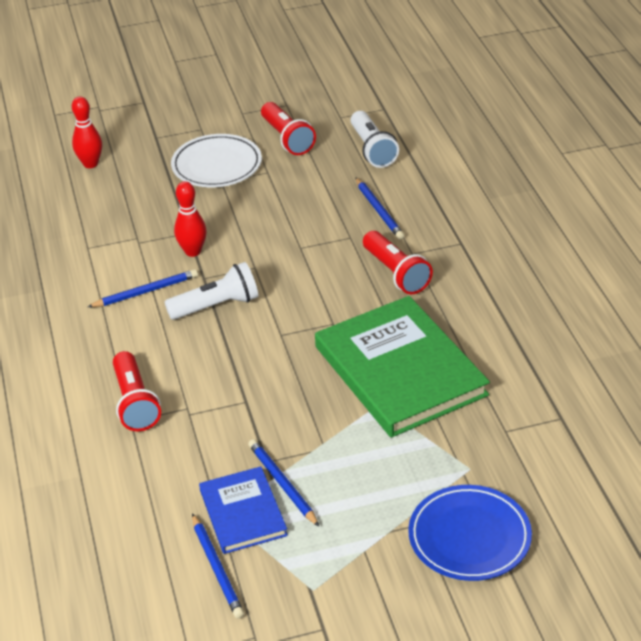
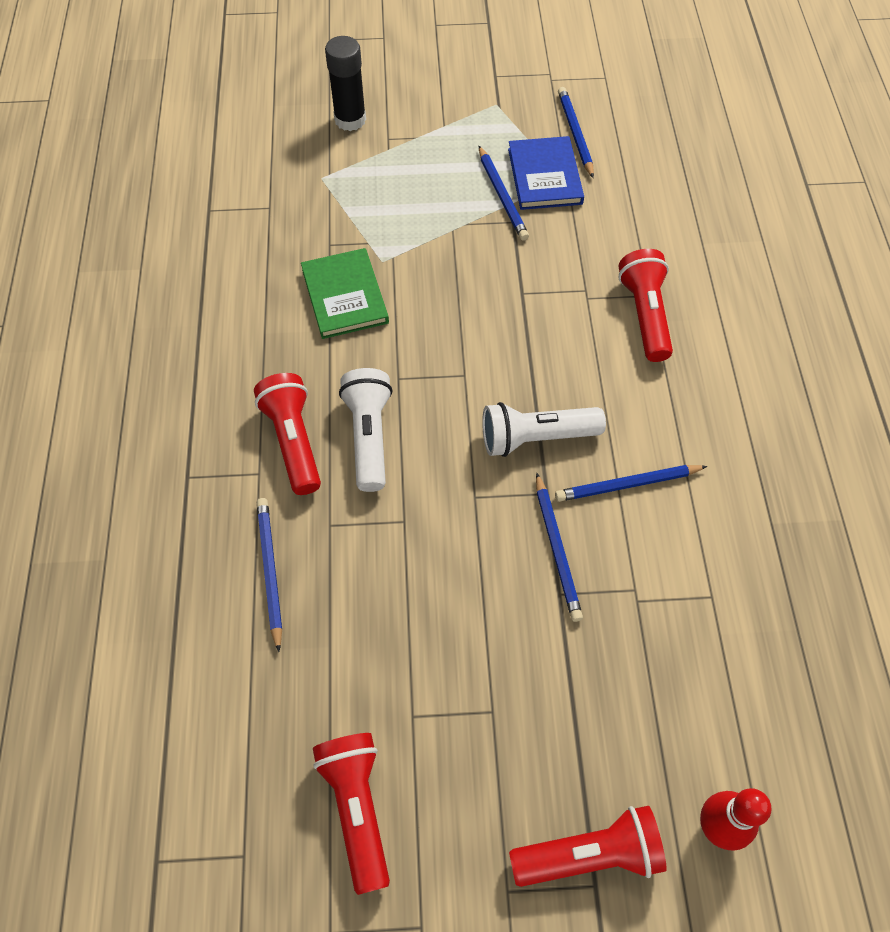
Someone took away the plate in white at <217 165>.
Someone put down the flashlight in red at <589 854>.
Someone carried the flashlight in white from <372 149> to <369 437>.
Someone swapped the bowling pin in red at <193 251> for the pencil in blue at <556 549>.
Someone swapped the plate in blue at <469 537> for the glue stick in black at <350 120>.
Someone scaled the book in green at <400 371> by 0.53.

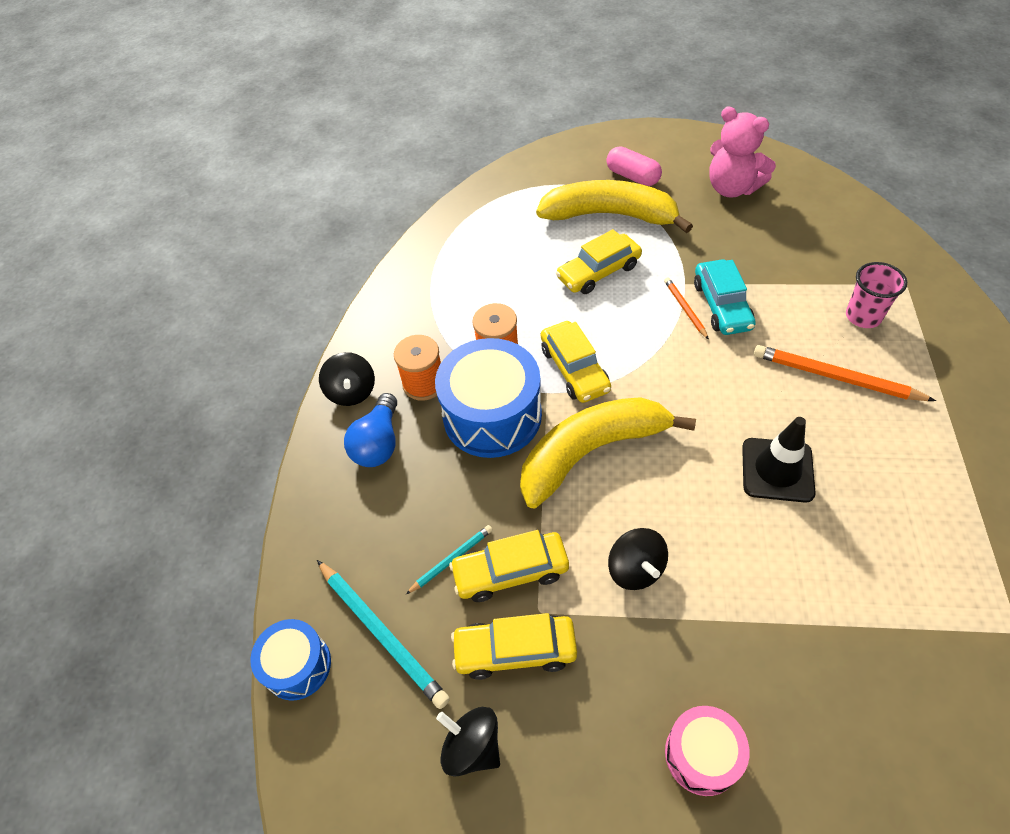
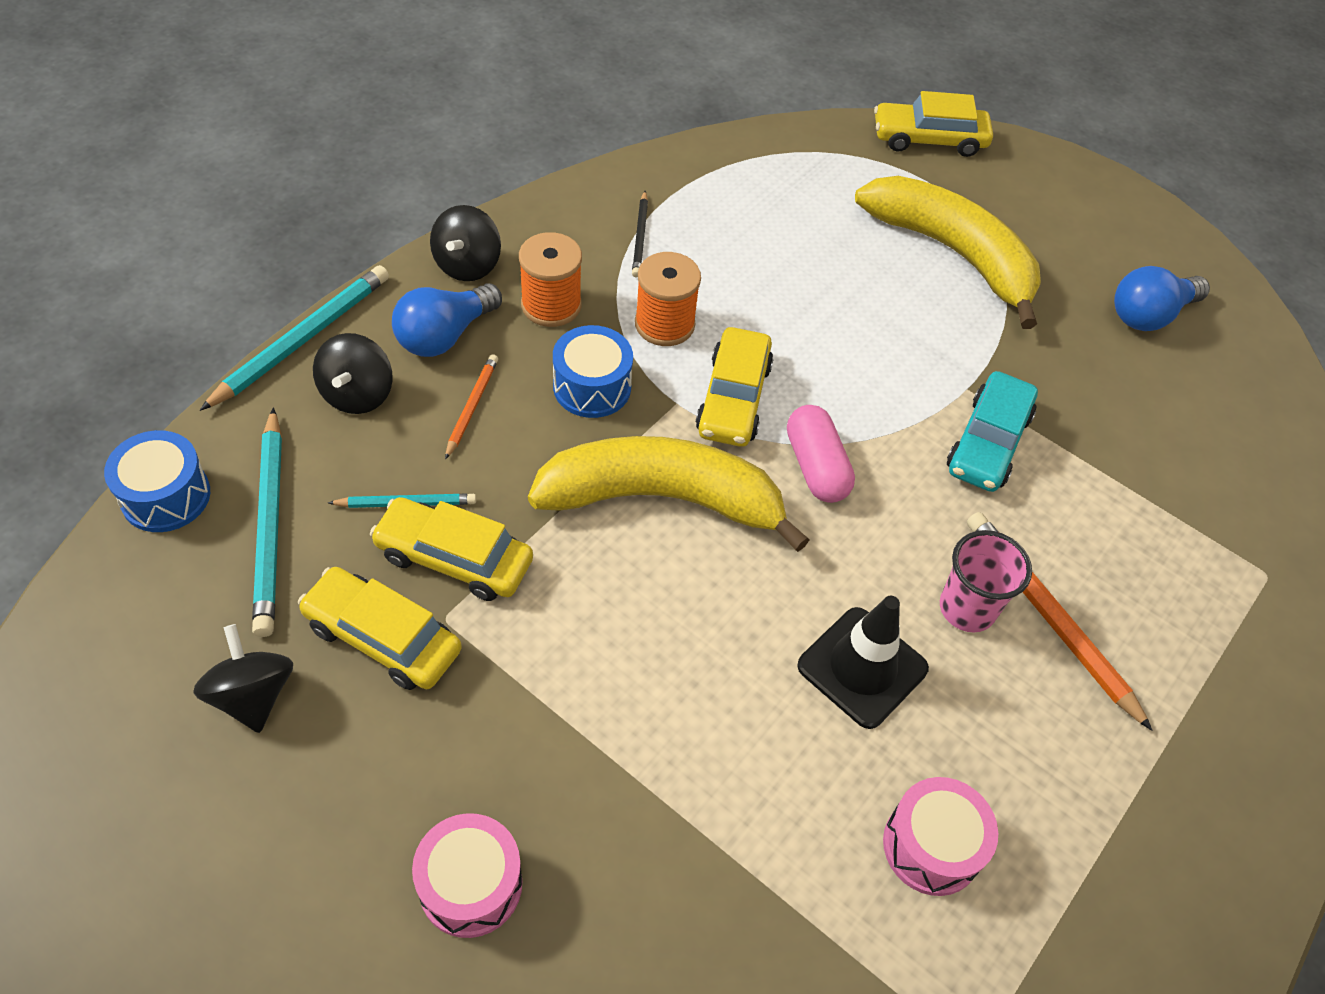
Someone put down the pencil in turquoise at <302 340>.
Someone put down the pencil in black at <640 237>.
Someone put down the drum in pink at <931 846>.
Someone carried the car in yellow from <598 272> to <929 139>.
Someone carried the capsule in pink from <632 176> to <816 466>.
Someone carried the spinning top in black from <635 569> to <357 394>.
Someone carried the pencil in orange from <685 309> to <472 407>.
Someone carried the cup in pink from <863 316> to <967 608>.
Someone swapped the teddy bear in pink at <732 188> for the light bulb in blue at <1149 315>.
Someone scaled the drum in blue at <492 415> by 0.56.

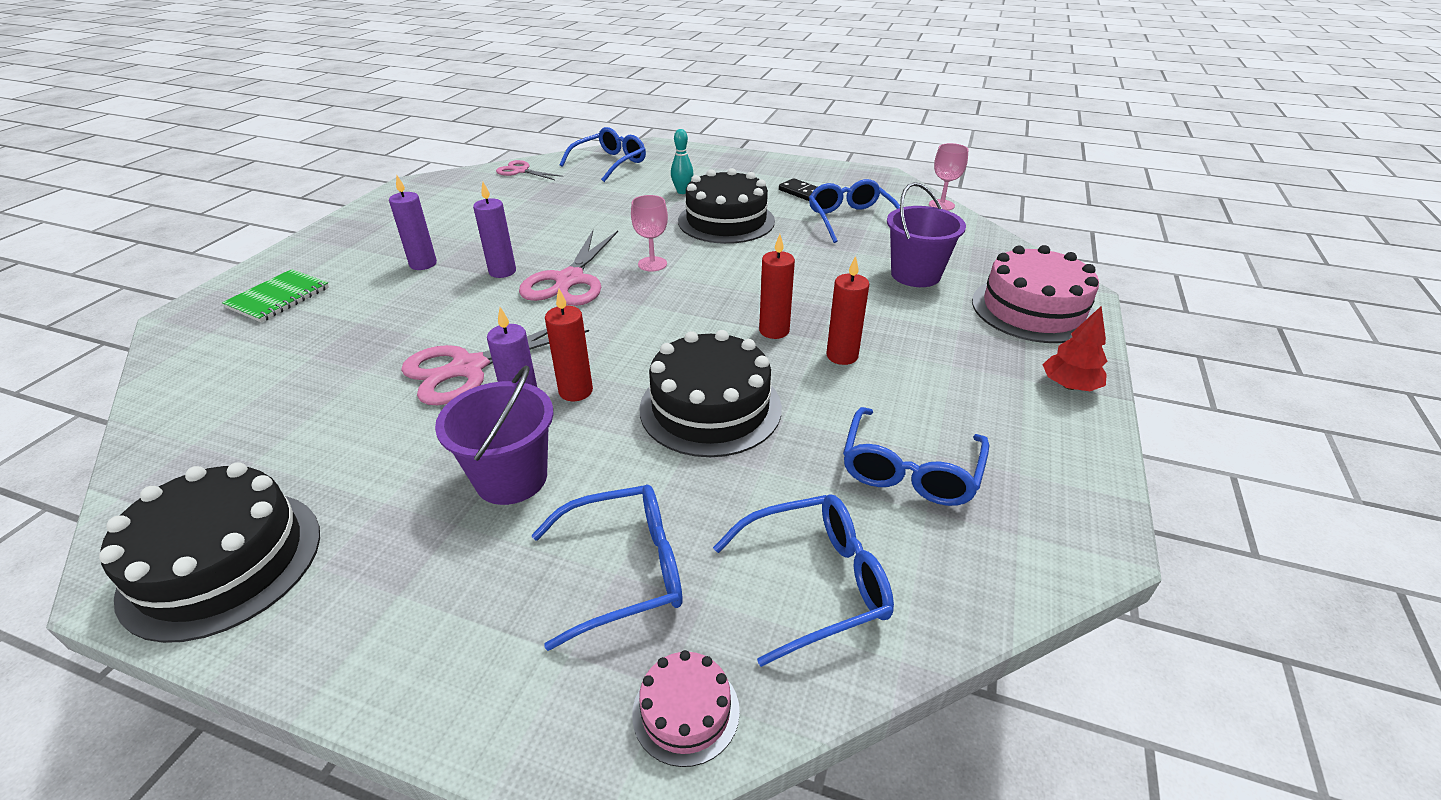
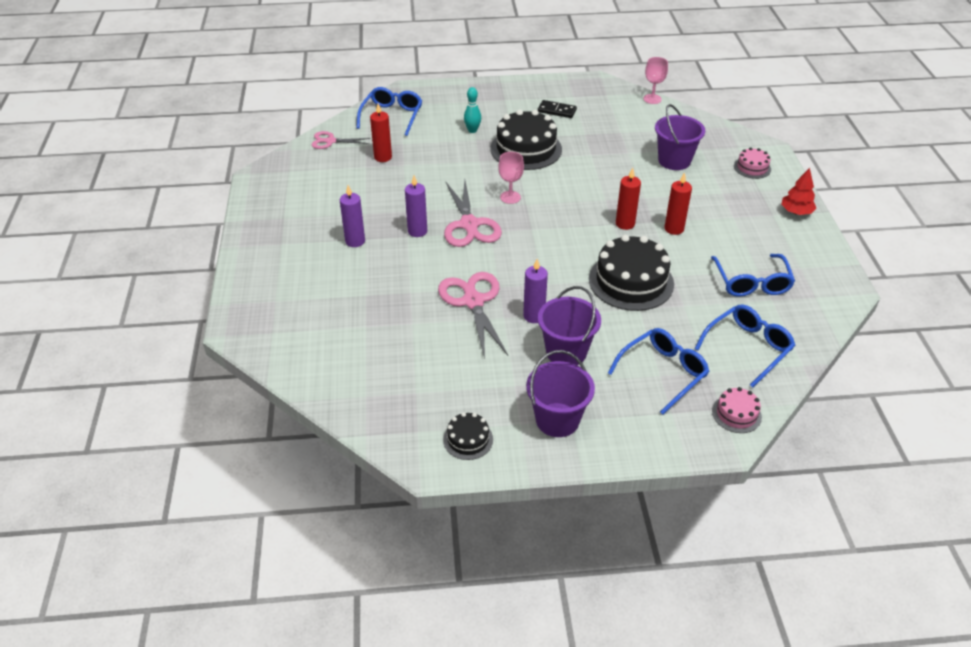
Someone took away the notebook in green at <278 298>.
Someone took away the glasses in blue at <851 219>.
Someone put down the bucket in purple at <557 420>.
Someone carried the candle in red from <575 391> to <383 157>.
Someone rotated the scissors in pink at <469 368> by 135 degrees clockwise.
Someone scaled the cake in black at <222 562> by 0.50.
Someone scaled the cake in pink at <1033 309> by 0.50.

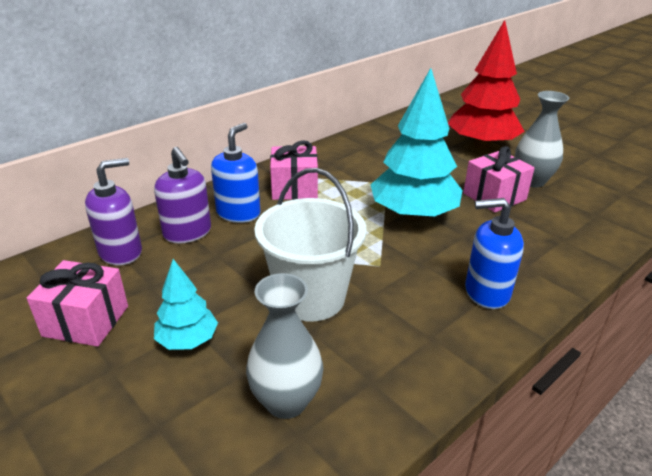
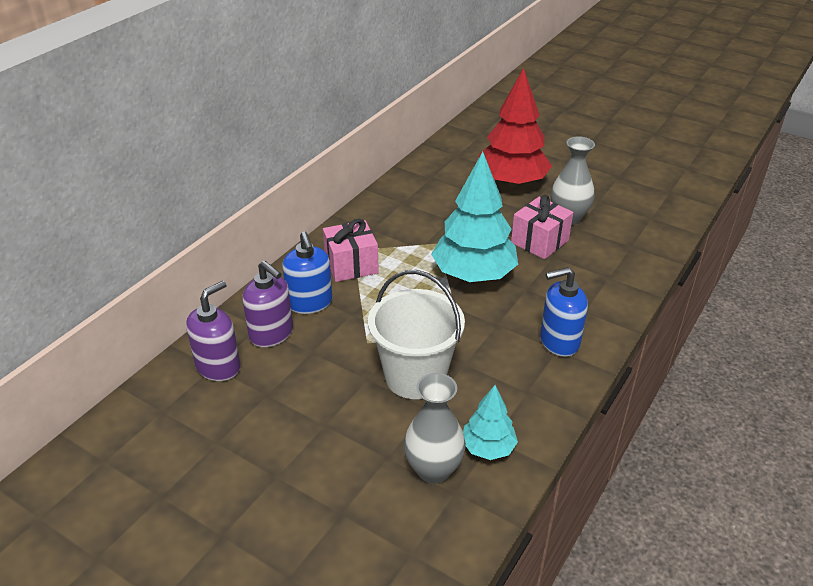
Someone took away the gift in pink at <86 321>.
Someone carried the tree in turquoise from <187 340> to <488 448>.
Someone rotated the soap dispenser in blue at <238 213> by 150 degrees clockwise.

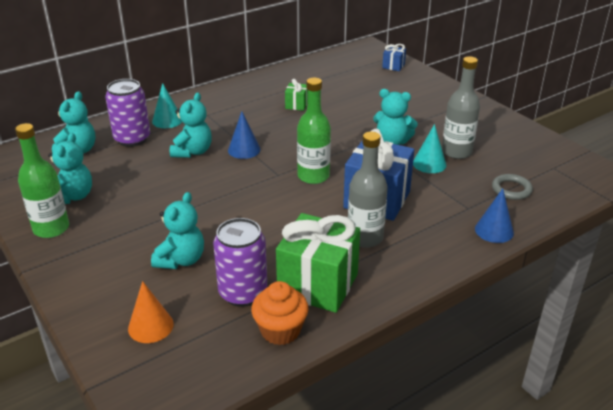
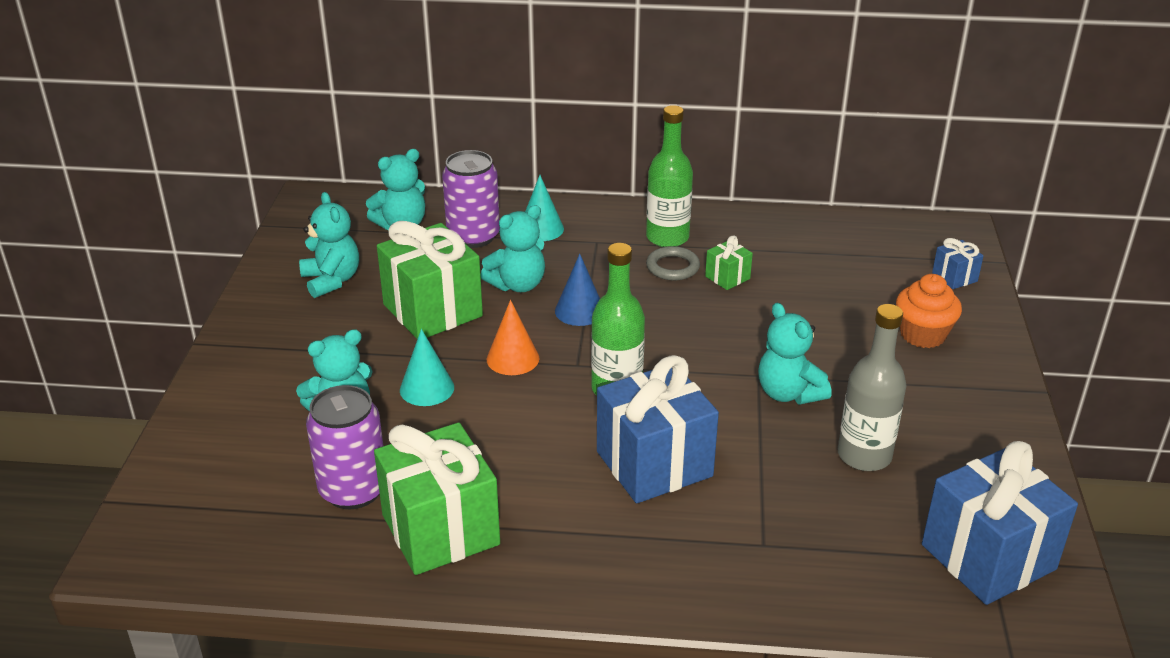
Someone took away the bottle in grey at <365 238>.
Someone took away the cone in blue at <494 230>.
Someone put down the gift in green at <433 310>.
Someone put down the gift in blue at <988 557>.
Someone carried the bottle in green from <51 228> to <667 238>.
Someone carried the cone in orange from <150 326> to <513 358>.
Someone carried the cupcake in orange from <280 330> to <922 335>.
Someone carried the cone in turquoise from <429 164> to <427 388>.
Someone carried the ring in grey from <511 189> to <672 267>.
Someone rotated the teddy bear in turquoise at <72 196> by 75 degrees counterclockwise.

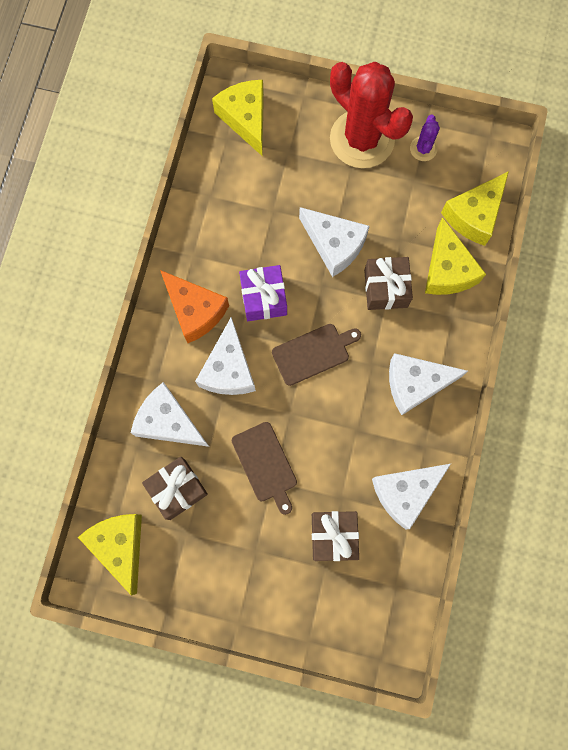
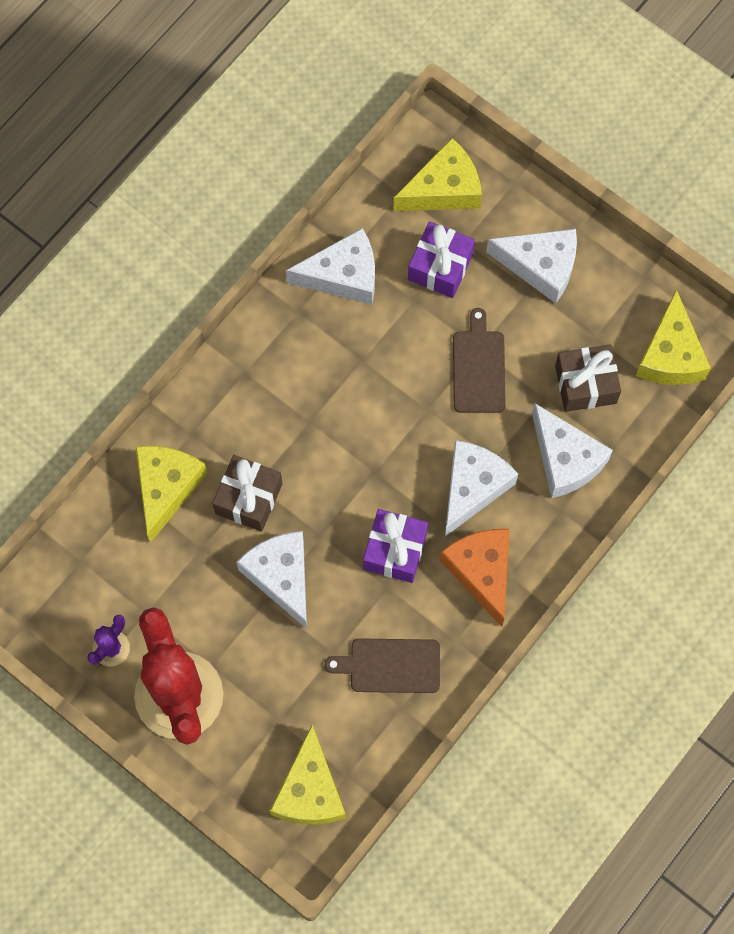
Someone carried the cutting board in brown from <313 353> to <390 665>.
Someone carried the cheese in white from <415 384> to <541 266>.
Someone carried the cheese in yellow from <474 215> to <444 189>.
Someone repainted the gift in brown at <333 536>, which became the gift in purple at <440 267>.

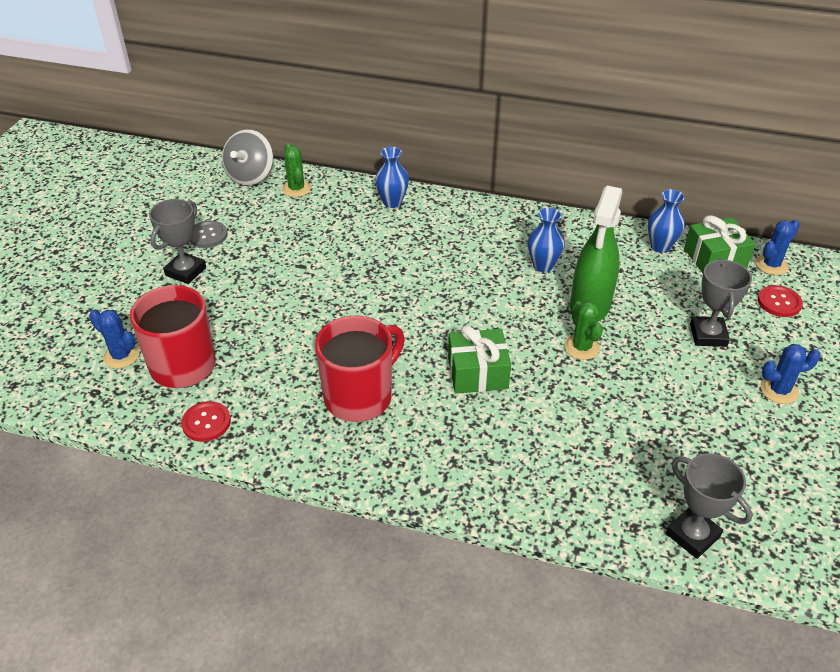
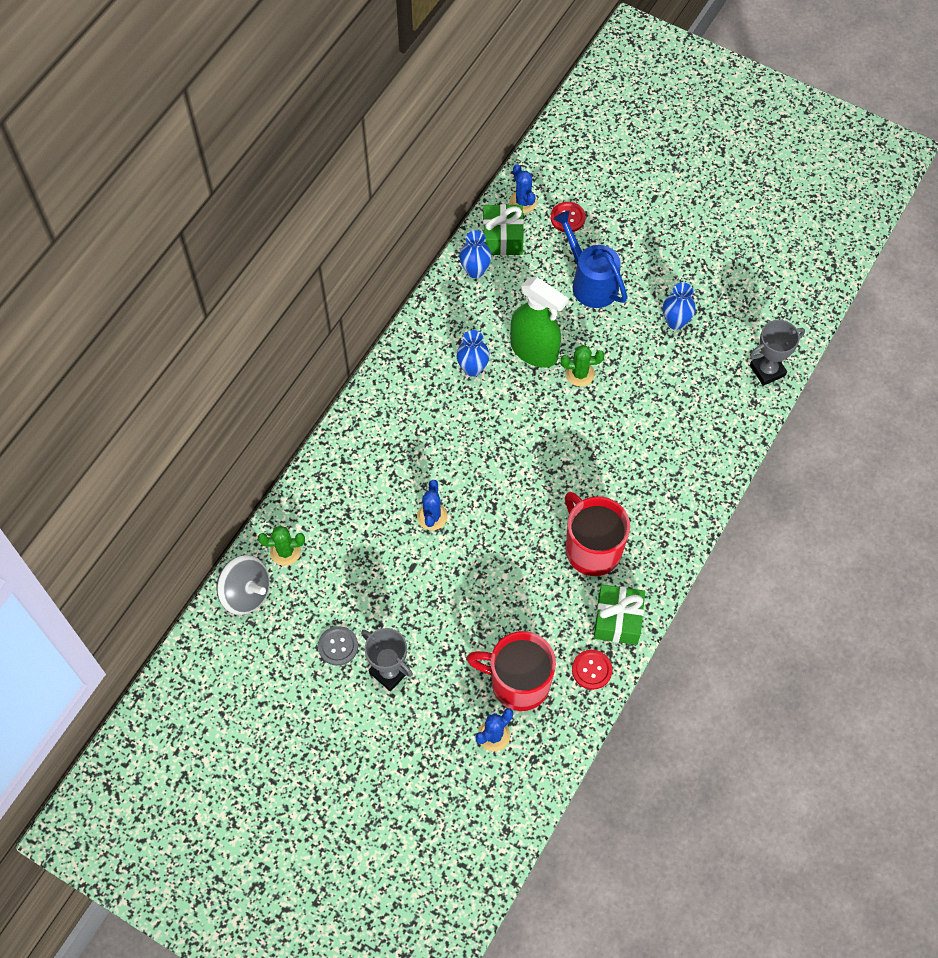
Someone carried the vase in blue from <392 202> to <675 322>.
Someone carried the gift in green from <477 373> to <617 620>.
Someone carried the cactus in blue from <779 390> to <432 516>.
Someone swapped the trophy in grey at <708 335> for the watering can in blue at <590 282>.

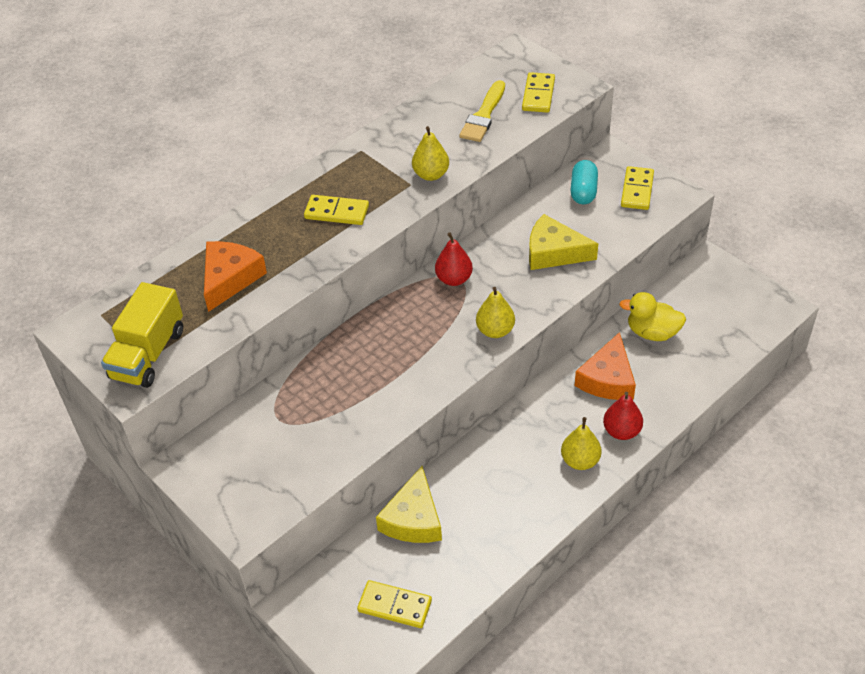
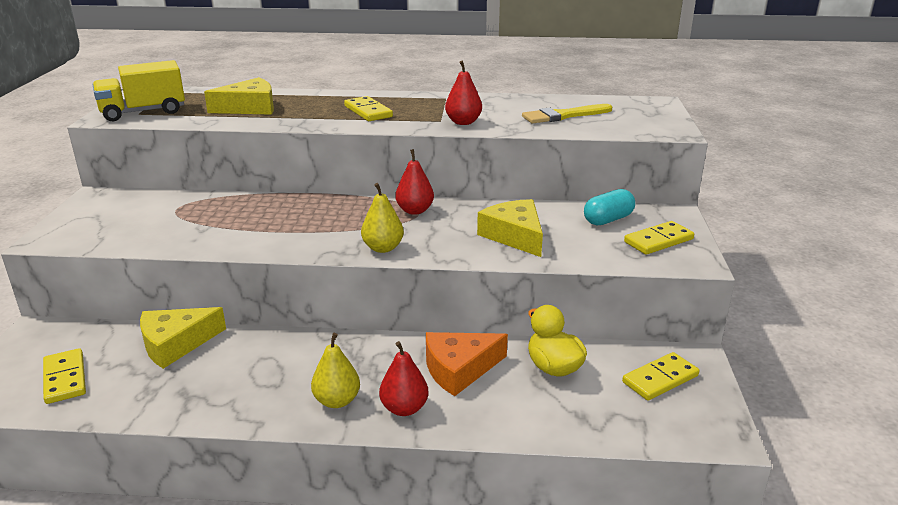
Someone carried the domino in yellow from <538 95> to <660 379>.
Someone repainted the cheese in orange at <230 278>, which became the cheese in yellow at <250 108>.
Someone repainted the pear in yellow at <431 175>, which became the pear in red at <463 122>.

